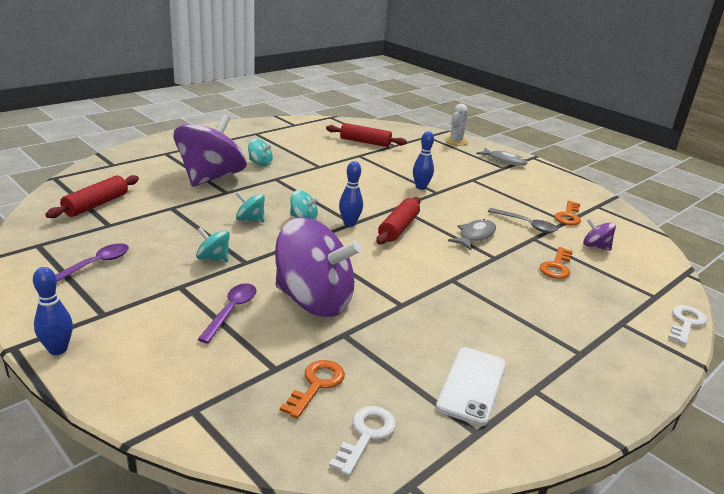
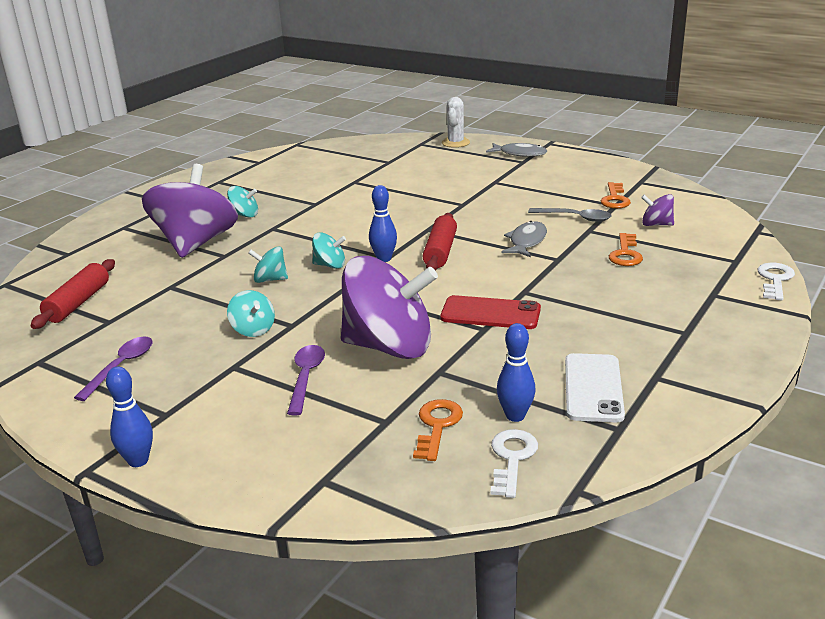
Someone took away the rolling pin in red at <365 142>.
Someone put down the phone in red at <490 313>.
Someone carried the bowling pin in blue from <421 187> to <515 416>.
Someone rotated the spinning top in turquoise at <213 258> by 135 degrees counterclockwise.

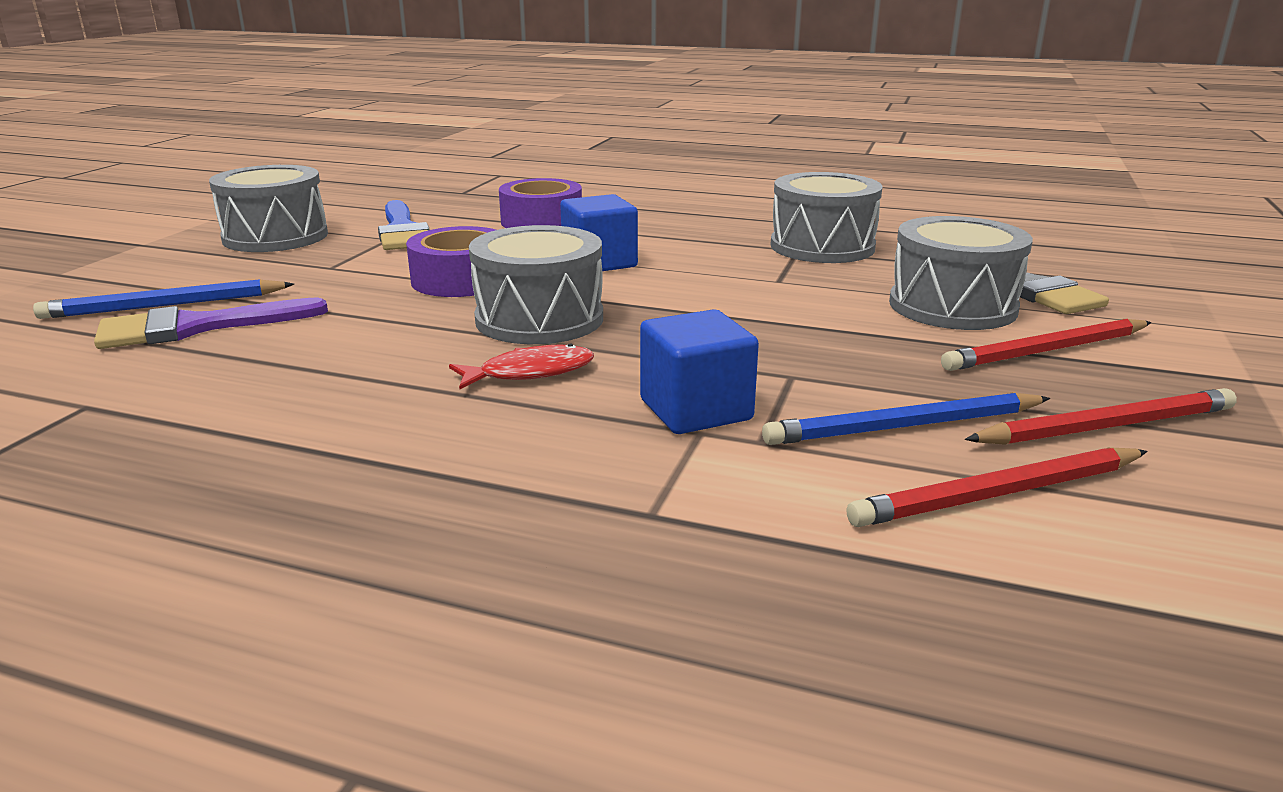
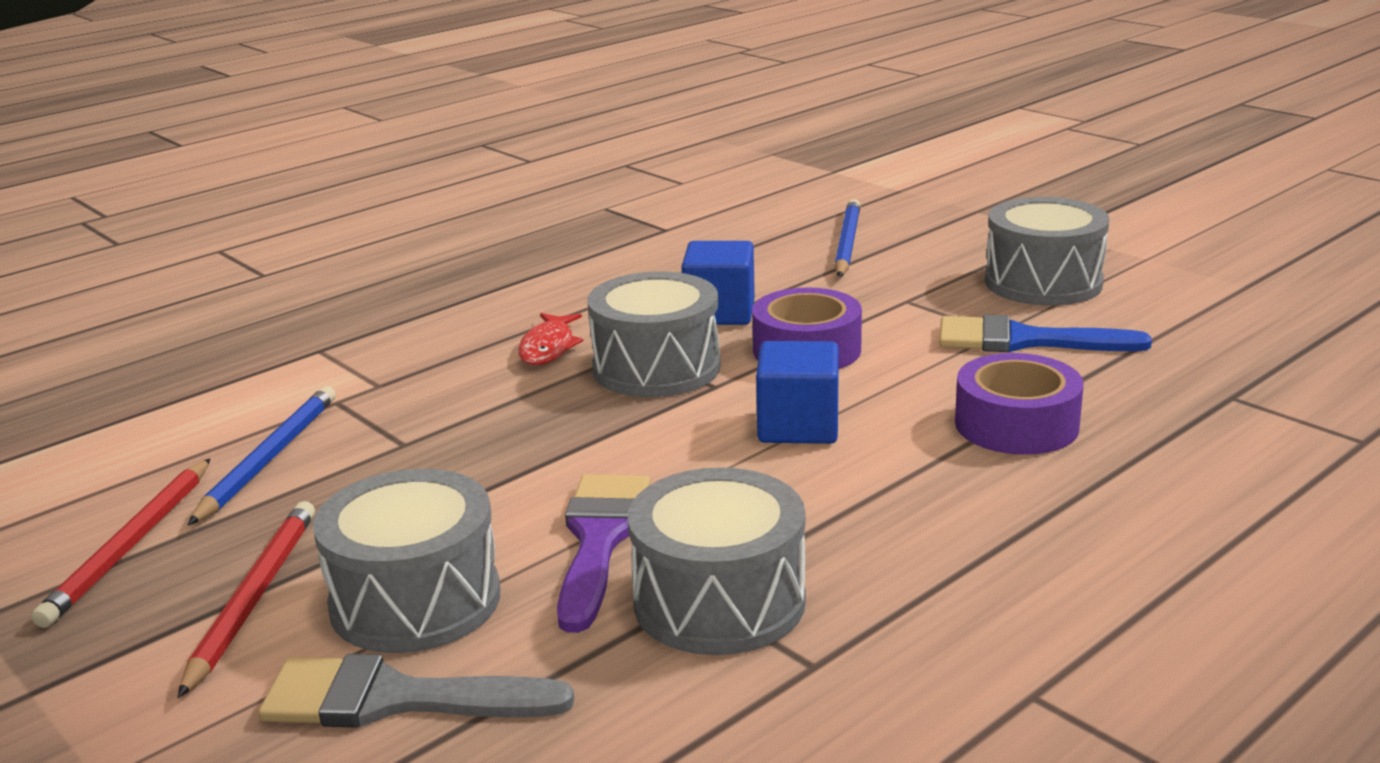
Someone took away the pencil in red at <998 494>.
Someone carried the brush in purple from <196 327> to <600 539>.
Someone carried the cube in blue from <695 410> to <719 312>.

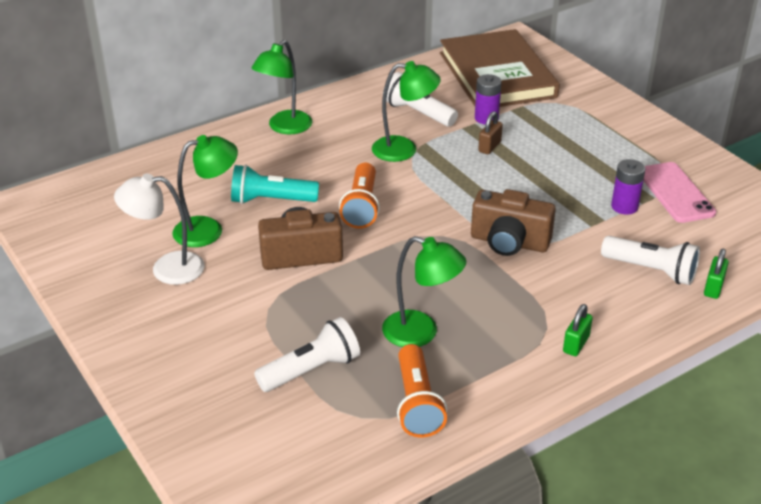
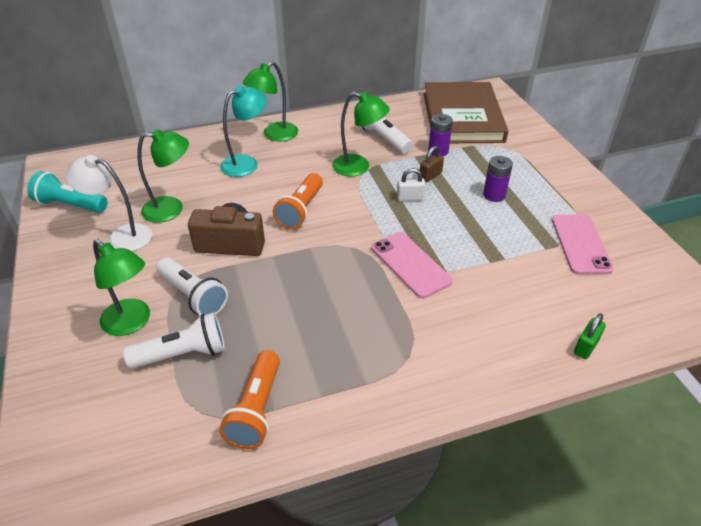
Someone took away the padlock in green at <576 344>.
Someone put down the lamp in turquoise at <246 163>.
Someone put down the padlock in white at <410 198>.
Someone carried the flashlight in turquoise from <271 200> to <70 205>.
Someone carried the lamp in green from <421 333> to <132 323>.
Someone carried the flashlight in white from <651 270> to <193 296>.
Someone carried the battery in purple from <624 206> to <494 195>.
Someone swapped the camera in brown at <509 242> for the phone in pink at <410 264>.

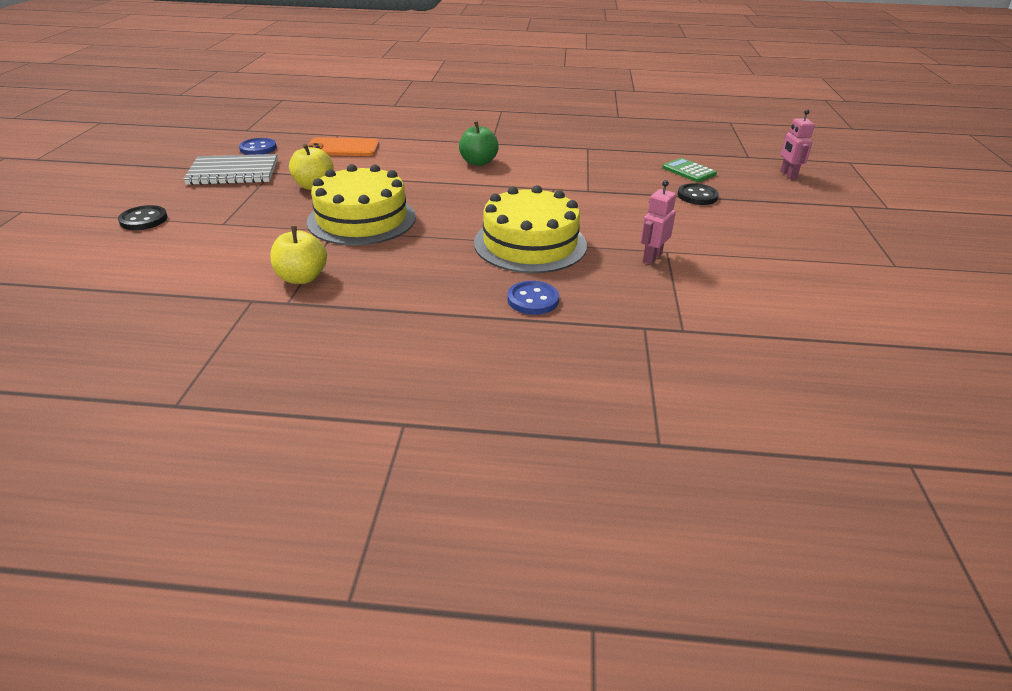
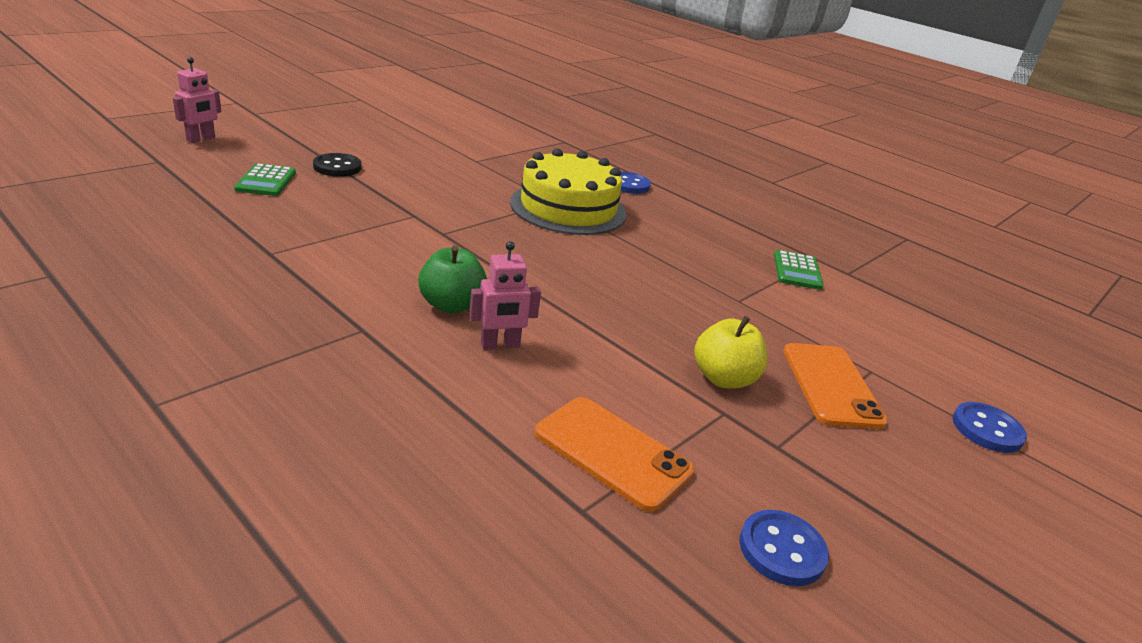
Someone took away the notebook in grey at <233 172>.
Someone took away the cake in yellow at <362 219>.
Someone put down the phone in orange at <831 385>.
Someone carried the robot in pink from <652 257> to <500 345>.
Someone swapped the apple in yellow at <302 278> for the calculator in green at <797 271>.
Someone repainted the button in black at <144 220>, which became the button in blue at <987 429>.

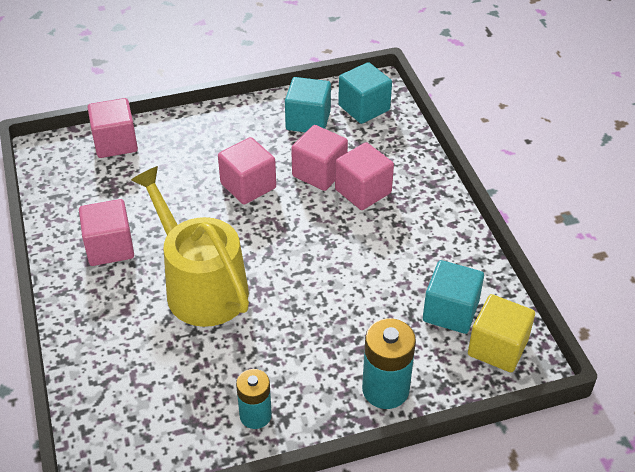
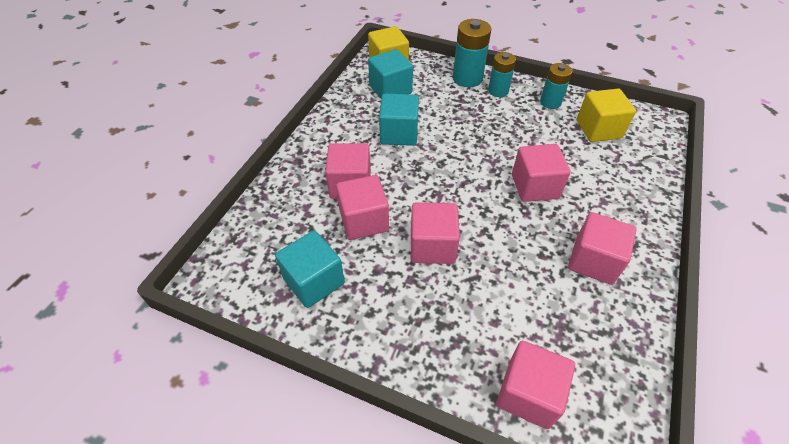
Someone put down the battery in turquoise at <498 91>.
Someone put down the cube in yellow at <598 129>.
Someone carried the cube in turquoise from <364 108> to <399 133>.
Someone swapped the watering can in yellow at <201 286> for the cube in pink at <534 186>.

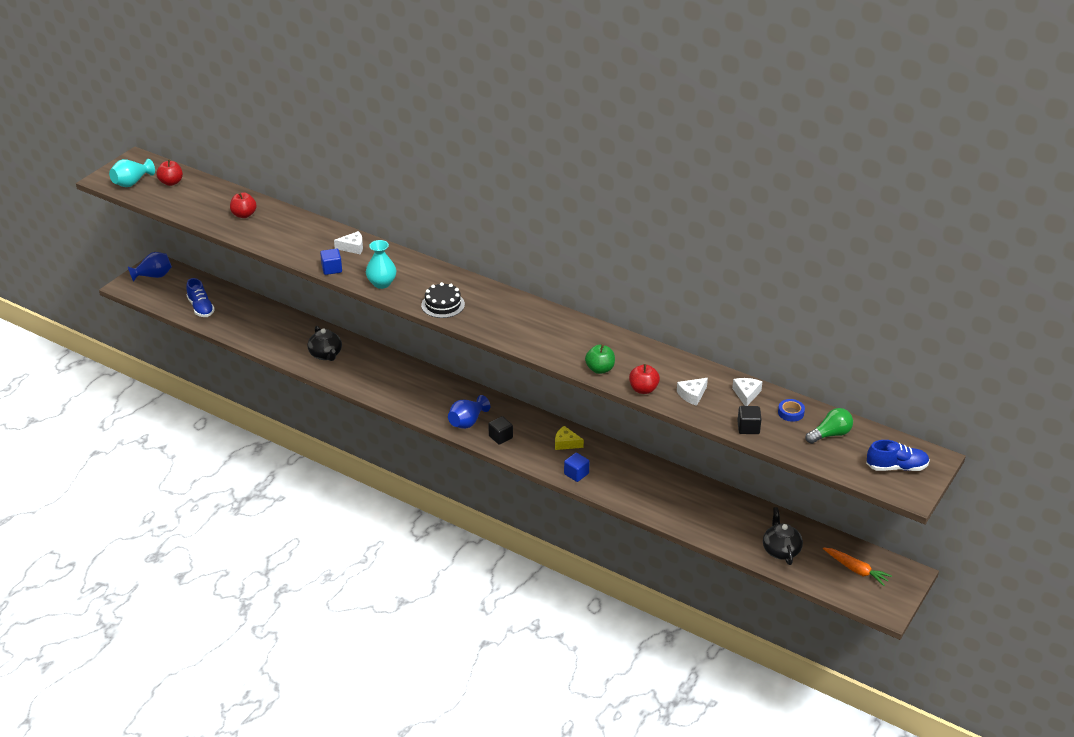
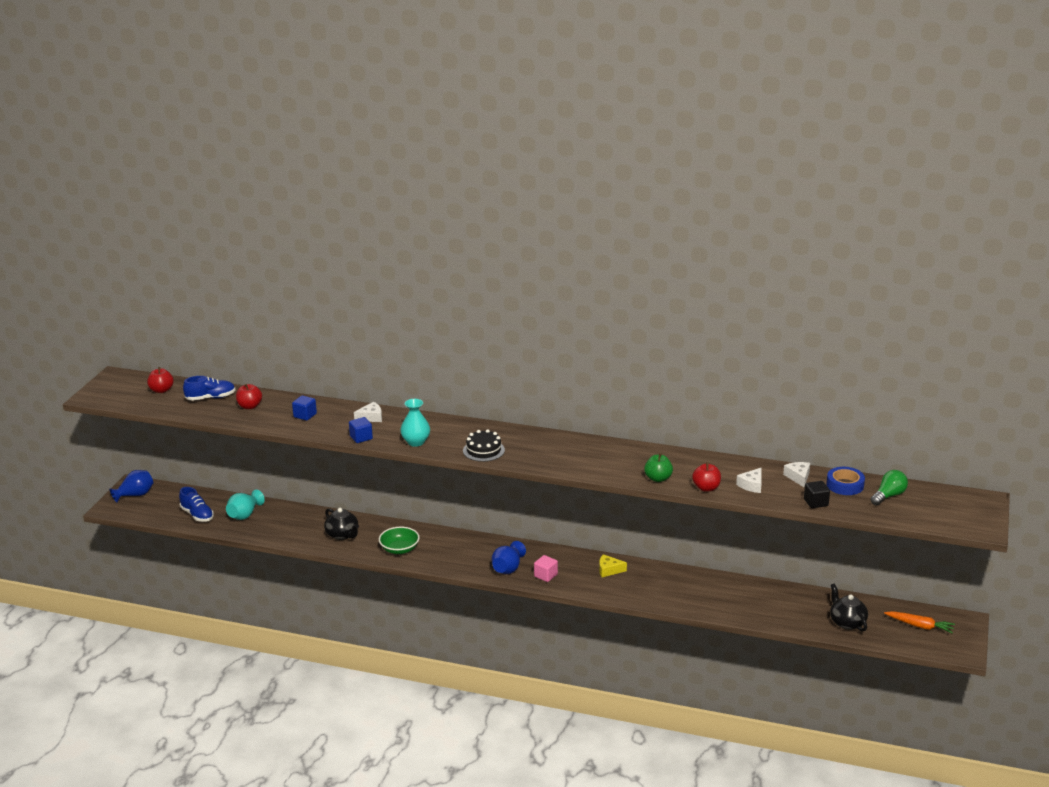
Someone put down the bowl in green at <399 549>.
Someone carried the vase in turquoise from <132 183> to <244 515>.
Someone carried the cube in blue from <576 474> to <305 415>.
Someone carried the shoe in blue from <896 467> to <210 398>.
Someone repainted the cube in black at <500 437>, which became the cube in pink at <545 575>.
Someone scaled the tape in blue at <791 413> by 1.53.

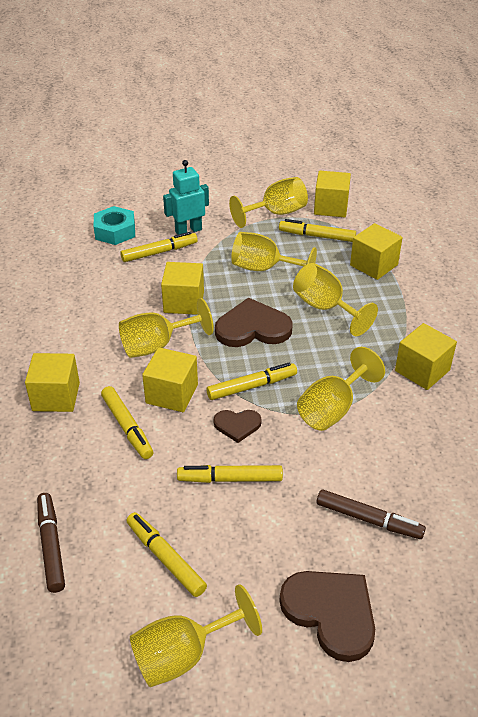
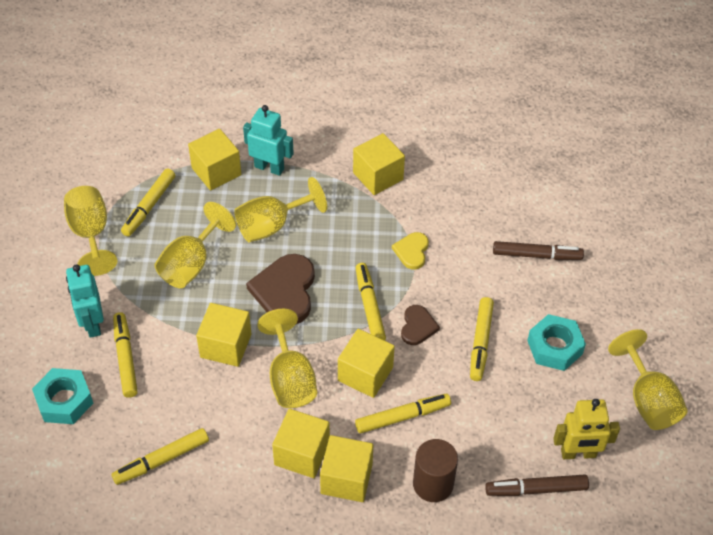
Someone took away the heart in brown at <331 613>.
Someone put down the robot in turquoise at <269 167>.
Someone put down the cylinder in brown at <433 484>.
Someone put down the nut in turquoise at <554 347>.
Someone put down the robot in yellow at <578 454>.
Someone carried the marker in yellow from <165 558> to <161 460>.
Someone carried the cube in yellow from <331 207> to <302 453>.
Someone swapped the goblet in yellow at <332 409> for the heart in yellow at <412 251>.
Someone rotated the marker in brown at <368 519> by 60 degrees clockwise.

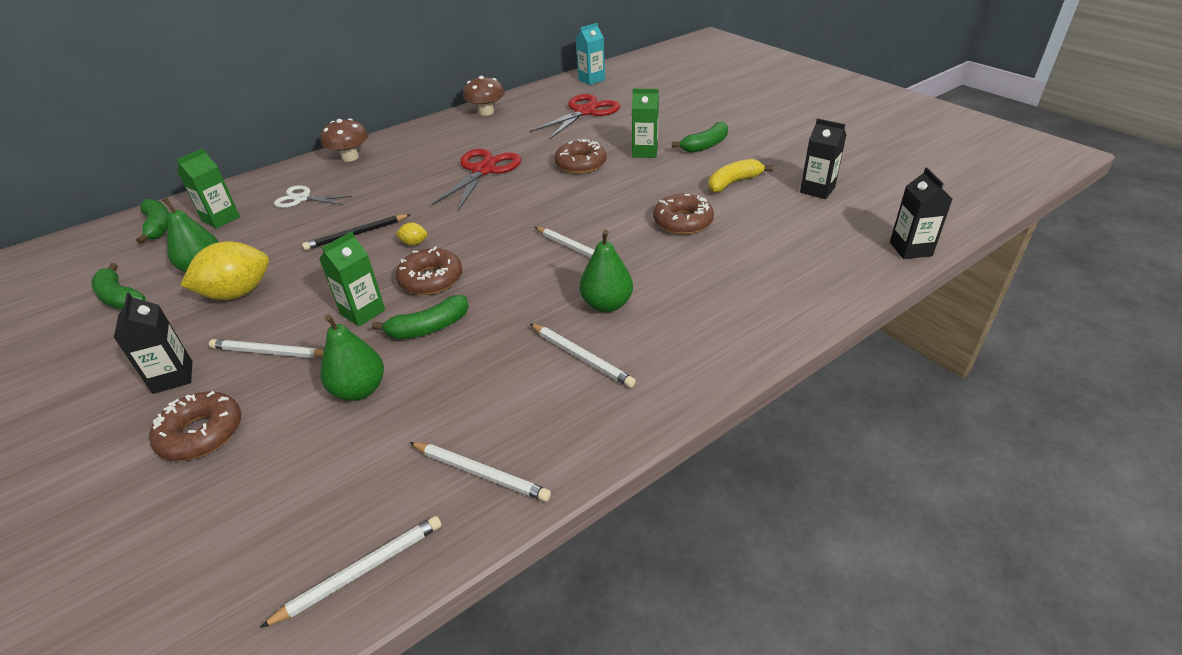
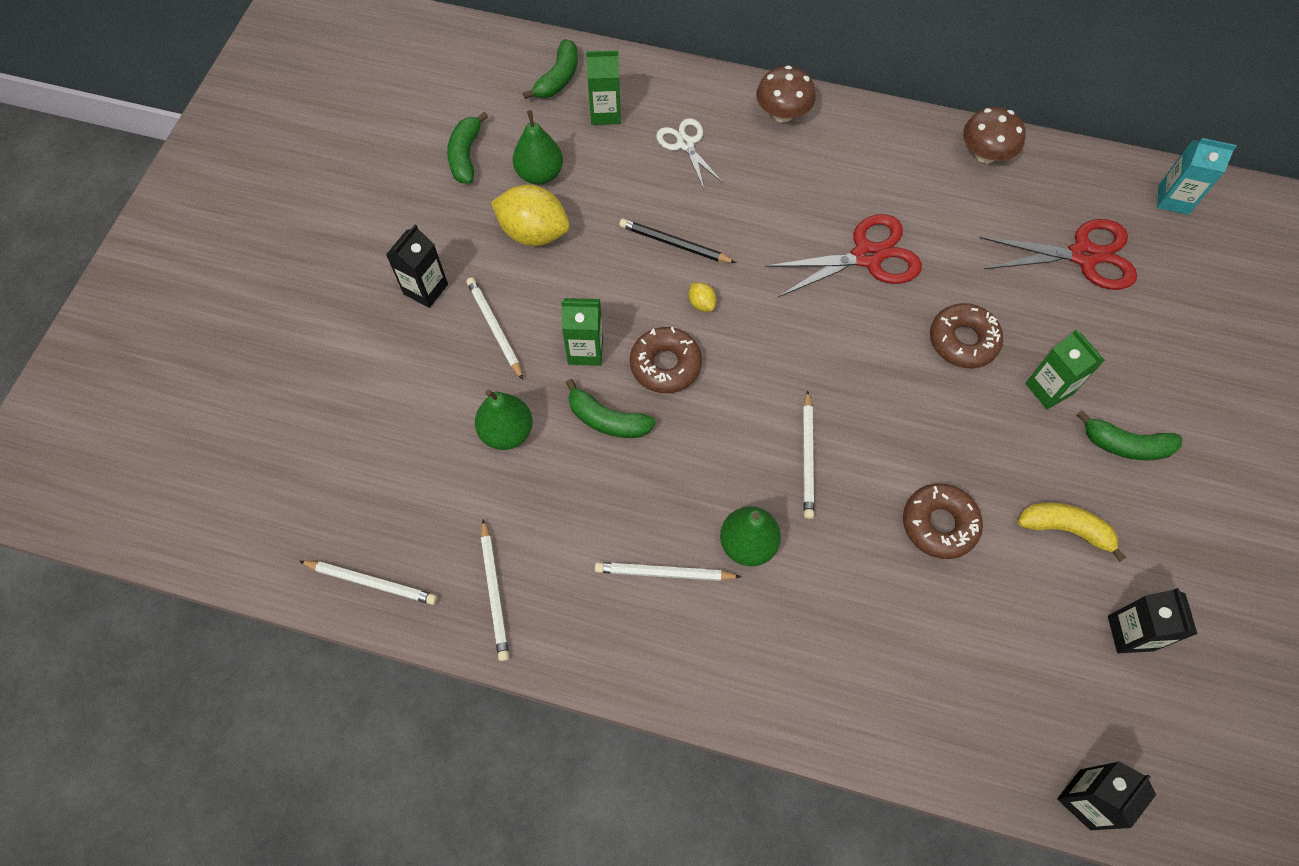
Someone took away the donut in brown at <201 433>.
Someone rotated the pencil in white at <581 357> by 90 degrees clockwise.

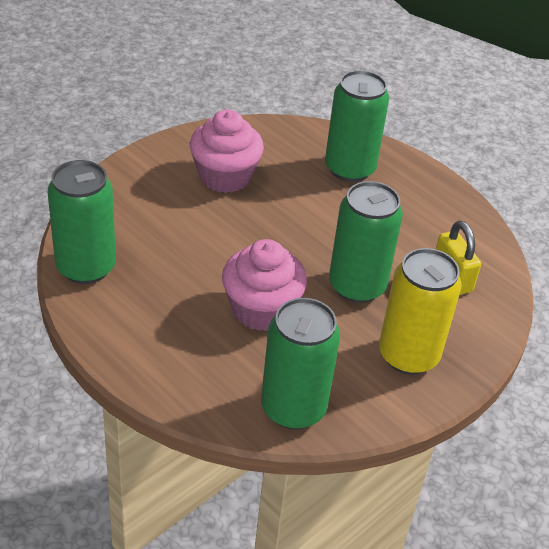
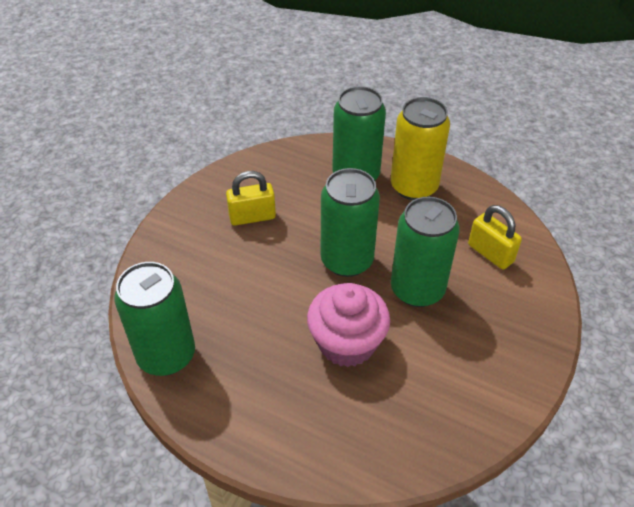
Someone carried the can in green from <293 408> to <347 260>.
Someone carried the can in yellow from <408 355> to <414 187>.
Someone swapped the cupcake in pink at <225 176> for the padlock in yellow at <252 217>.

